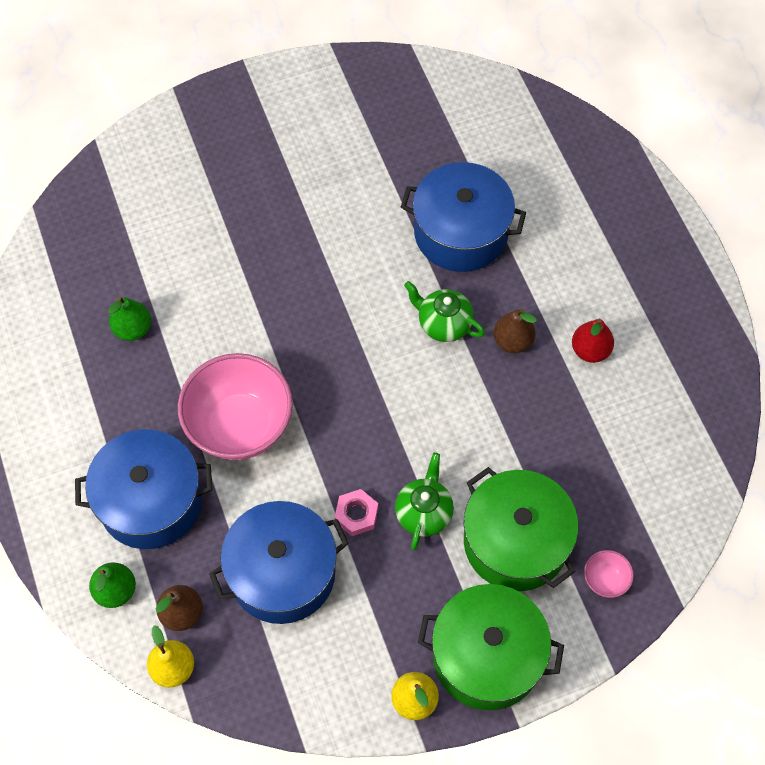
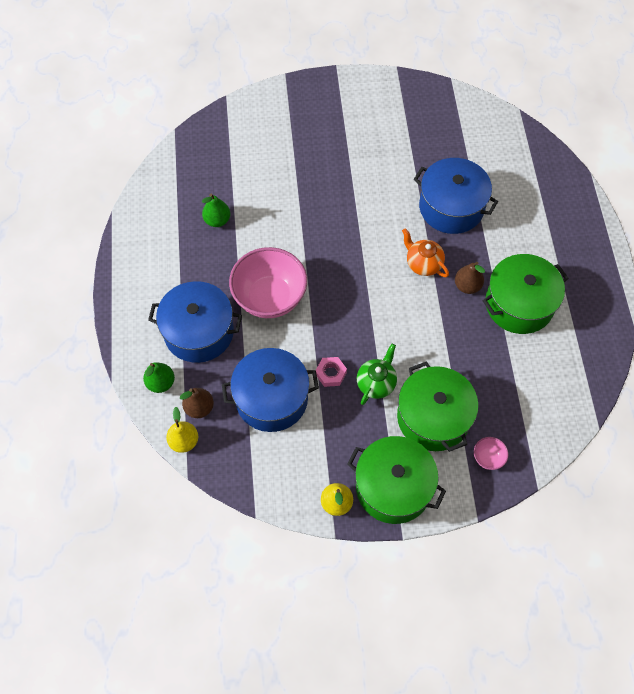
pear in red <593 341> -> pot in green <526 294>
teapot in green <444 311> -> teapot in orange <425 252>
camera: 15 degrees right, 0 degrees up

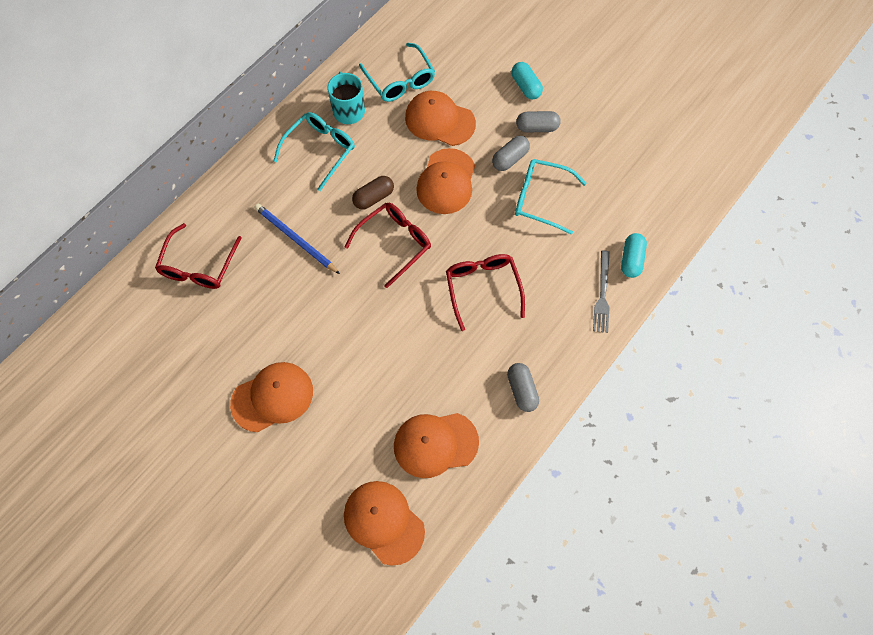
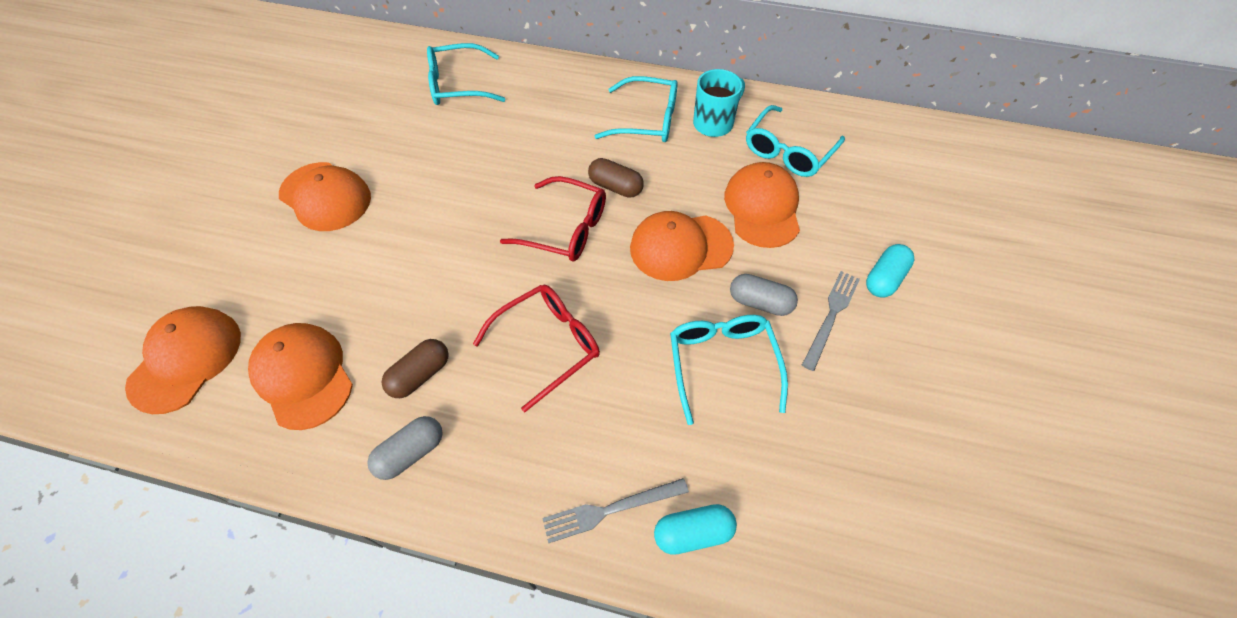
pencil in blue <297 239> -> none
none -> capsule in brown <415 368>
capsule in grey <538 122> -> fork in grey <831 321>
glasses in red <198 256> -> glasses in turquoise <466 74>
camera: 65 degrees right, 10 degrees down

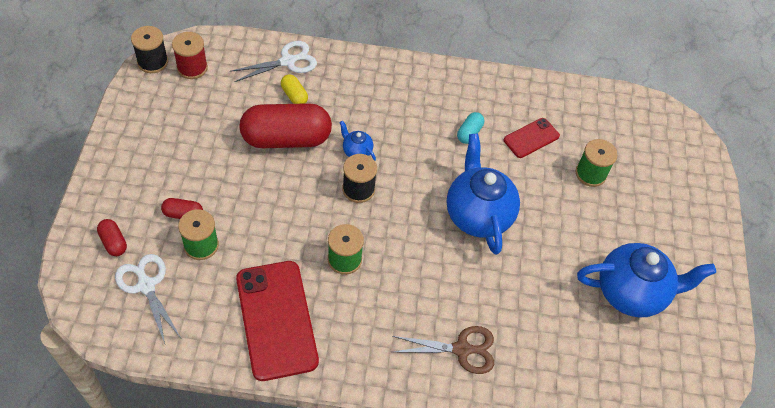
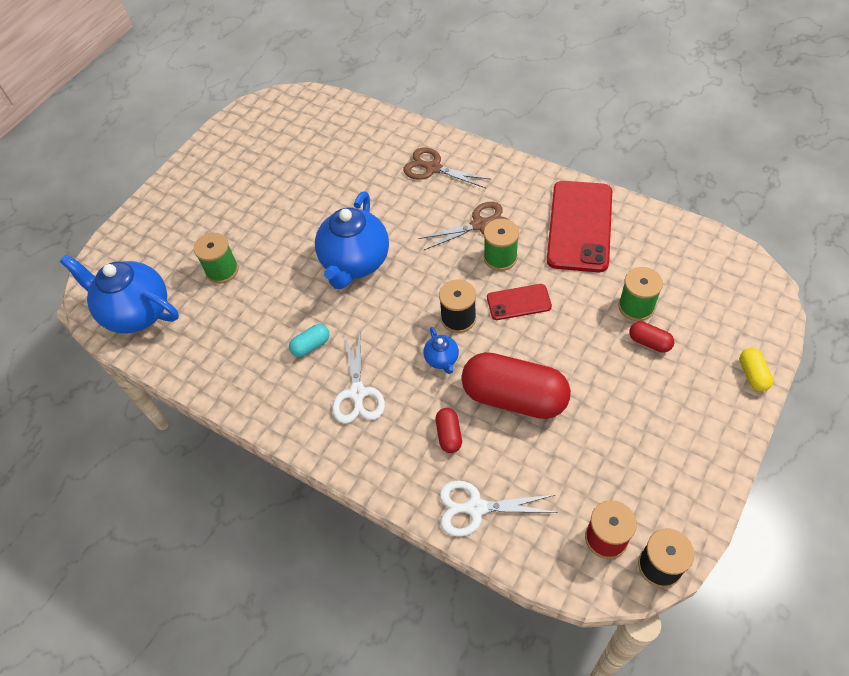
none -> scissors in brown <463 226>
capsule in red <112 237> -> capsule in red <449 430>, move
scissors in white <148 299> -> scissors in white <358 377>, move
capsule in yellow <294 89> -> capsule in yellow <756 369>, move
phone in red <532 138> -> phone in red <519 302>, move
teapot in blue <646 280> -> teapot in blue <119 294>, move
camera: 145 degrees left, 0 degrees up

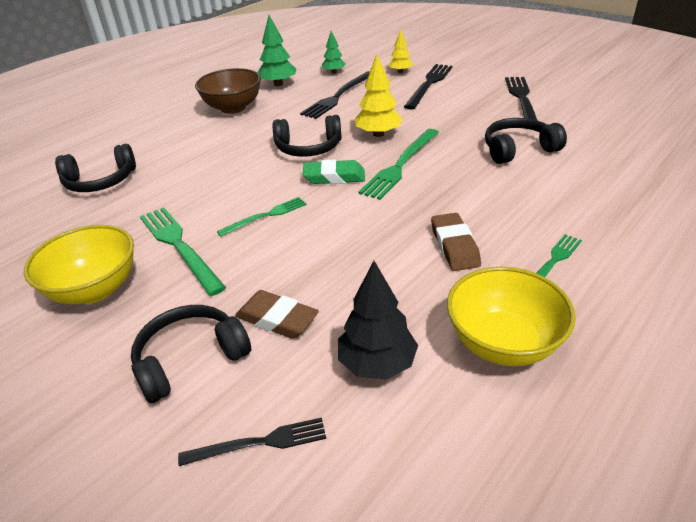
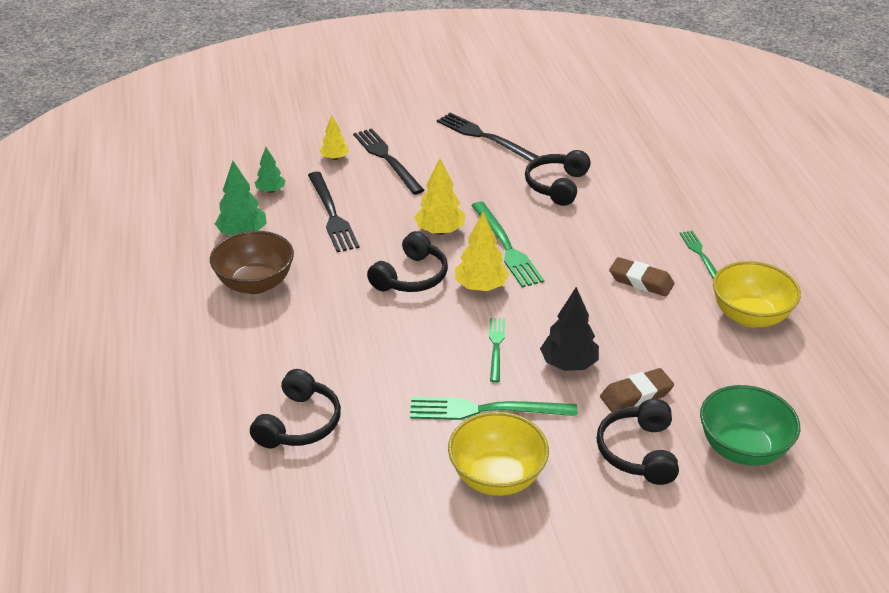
tree in black <378 320> -> tree in black <569 329>, move
fork in black <252 442> -> bowl in green <750 425>
eraser in green <334 172> -> tree in yellow <482 251>
camera: 55 degrees left, 0 degrees up

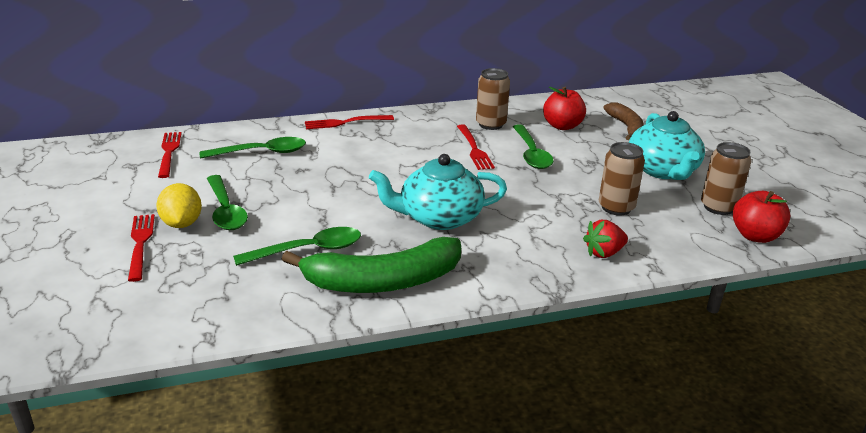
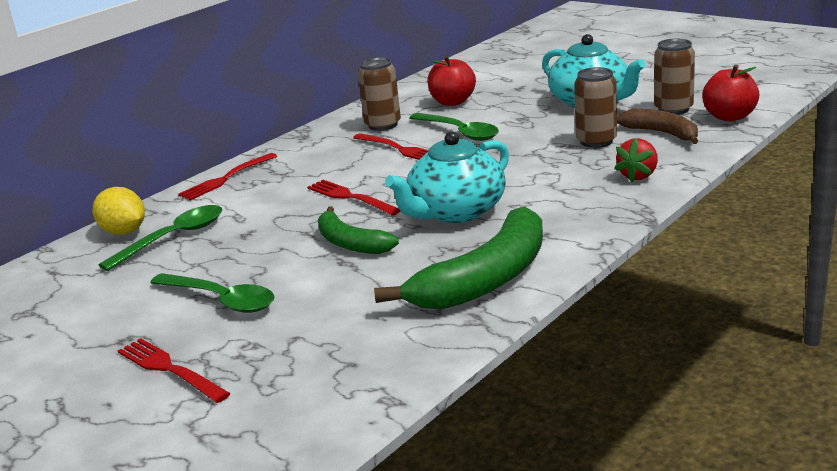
spoon in green <297 246> -> none
none -> banana in green <358 230>
lemon in yellow <179 205> -> lemon in yellow <118 211>, move
fork in red <170 155> -> fork in red <353 198>, move
banana in brown <623 121> -> banana in brown <657 126>, move
camera: 30 degrees left, 5 degrees down

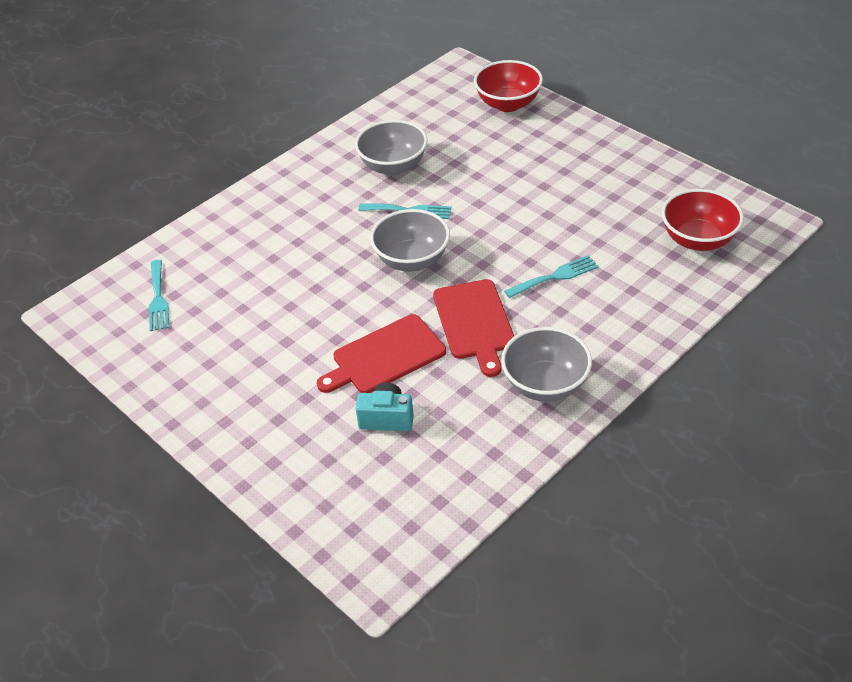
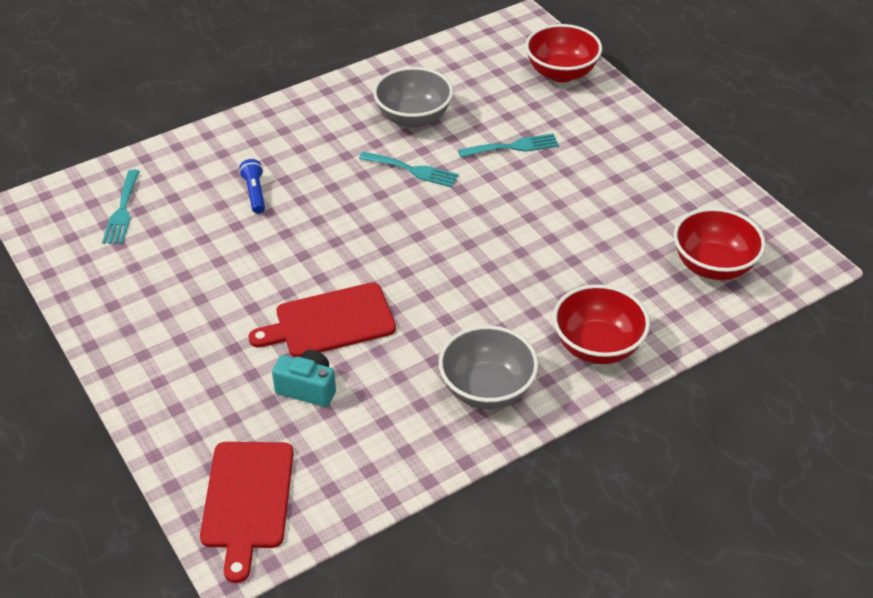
bowl in grey <410 240> -> none
none -> flashlight in blue <252 186>
none -> bowl in red <601 324>
cutting board in red <473 328> -> cutting board in red <247 512>, move
fork in turquoise <551 276> -> fork in turquoise <508 145>, move
camera: 10 degrees right, 0 degrees up

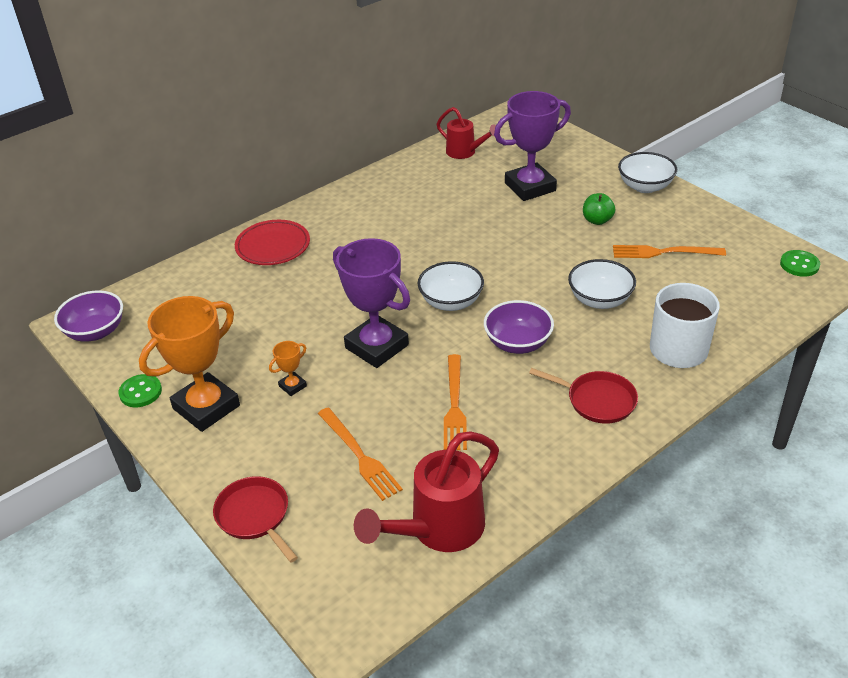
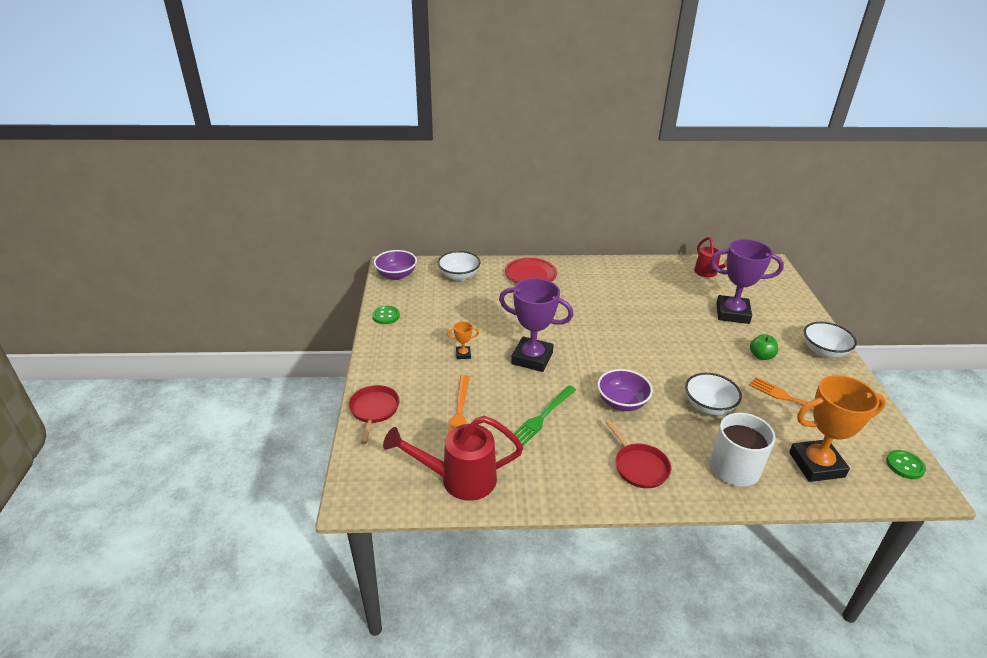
trophy in orange <189 364> -> trophy in orange <837 428>, move
bowl in white <450 286> -> bowl in white <459 266>, move
fork in orange <455 402> -> fork in green <544 416>
trophy in purple <371 303> -> trophy in purple <536 325>, 60 degrees counterclockwise
camera: 35 degrees right, 5 degrees down

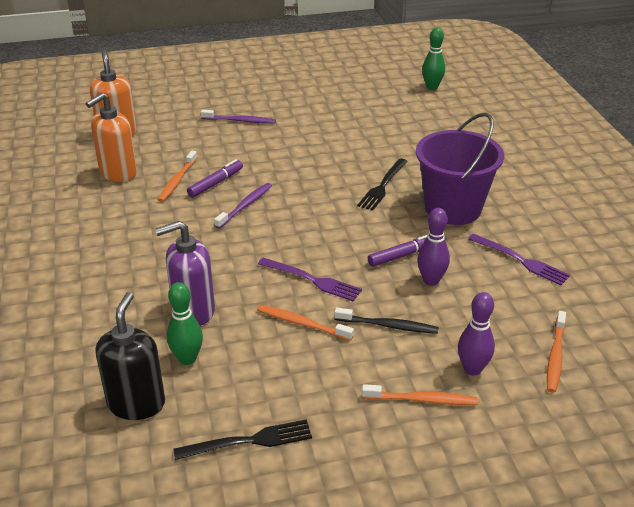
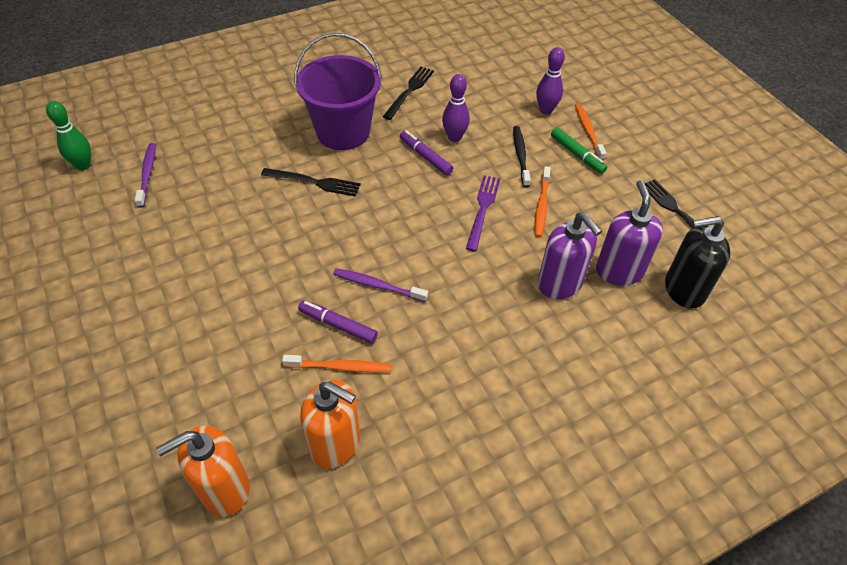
toothbrush in orange <556 352> -> none
none -> marker in green <579 150>
toothbrush in purple <238 117> -> toothbrush in purple <145 175>, move
bowling pin in green <185 323> -> soap dispenser in purple <629 233>
fork in purple <519 259> -> fork in black <408 93>
camera: 105 degrees left, 15 degrees up

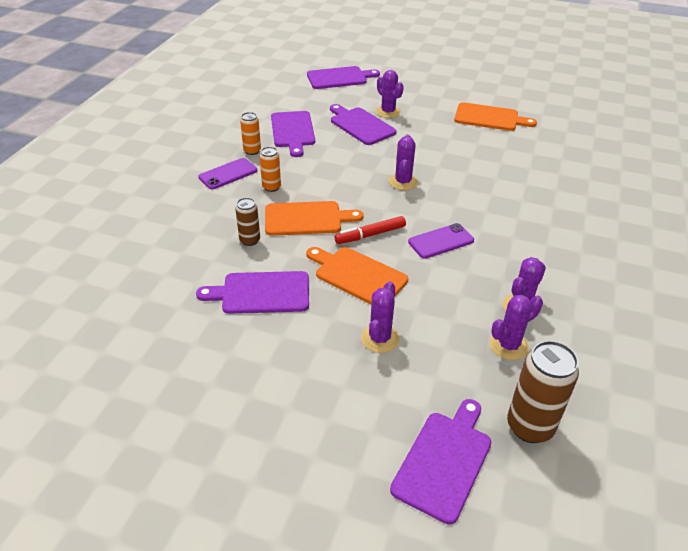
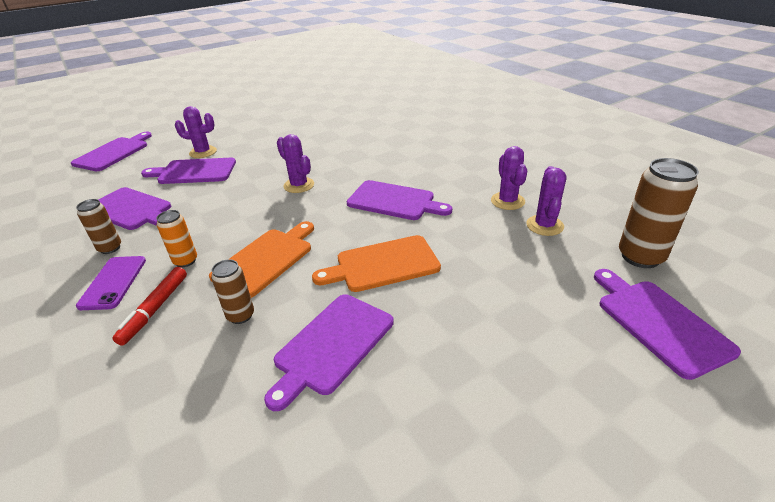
cactus in purple <380 317> -> none
cutting board in orange <495 116> -> none
marker in red <370 230> -> marker in red <149 306>, move
phone in purple <441 241> -> cutting board in purple <399 200>
can in orange <250 133> -> can in brown <98 226>
camera: 50 degrees left, 5 degrees down

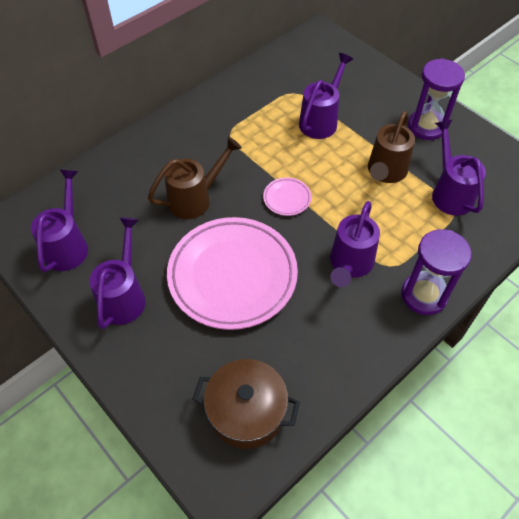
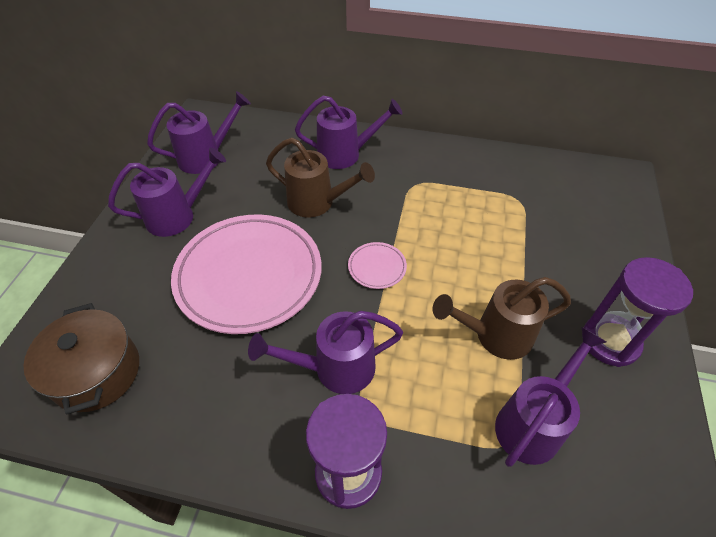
watering can in purple <326 96> -> watering can in purple <349 132>, move
camera: 55 degrees right, 5 degrees down

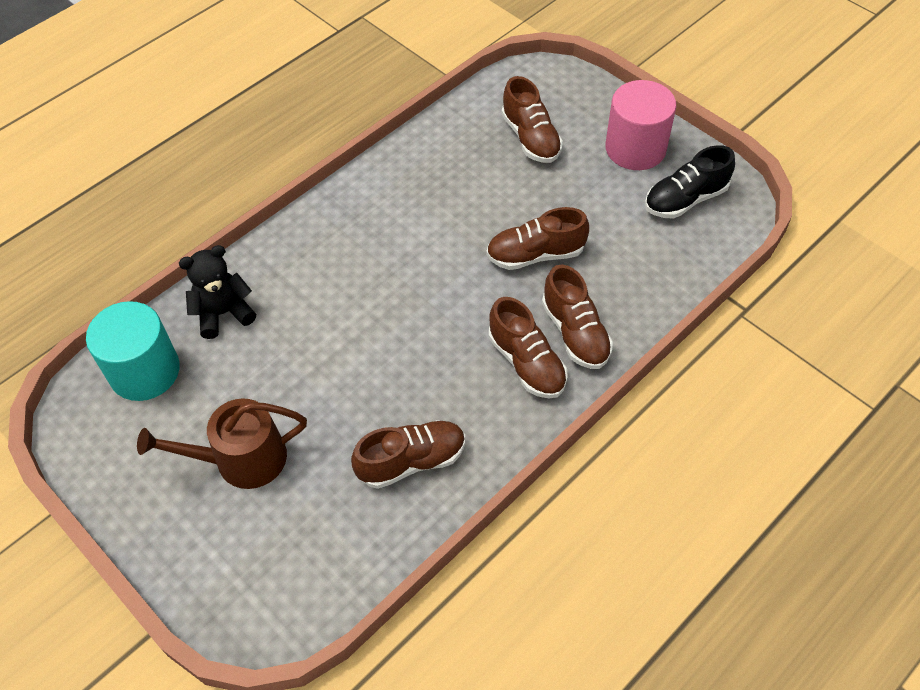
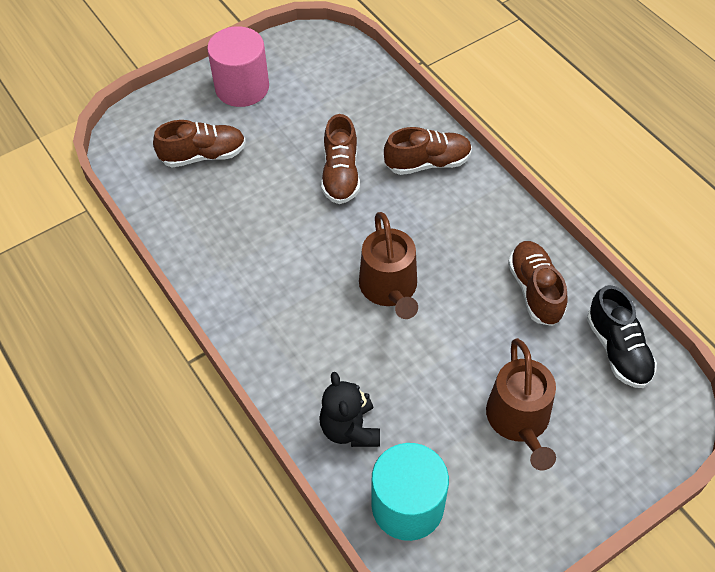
shoe in brown <528 347> -> none
none -> watering can in brown <388 265>
shoe in black <690 182> -> shoe in black <622 336>, move
camera: 80 degrees left, 0 degrees up

